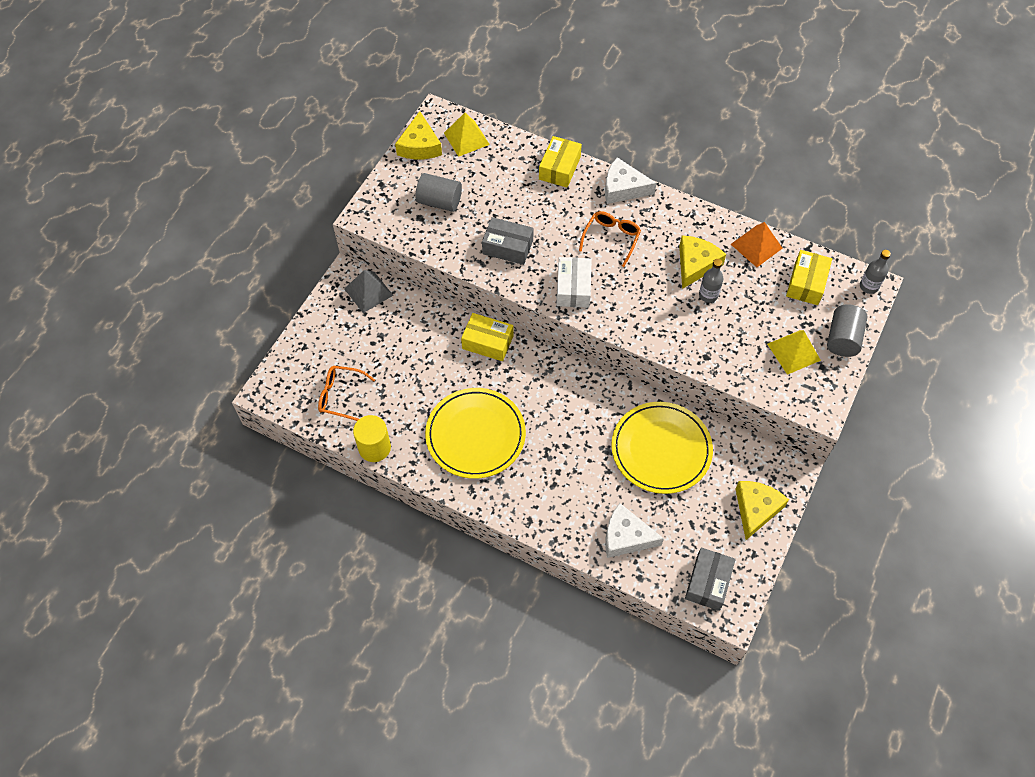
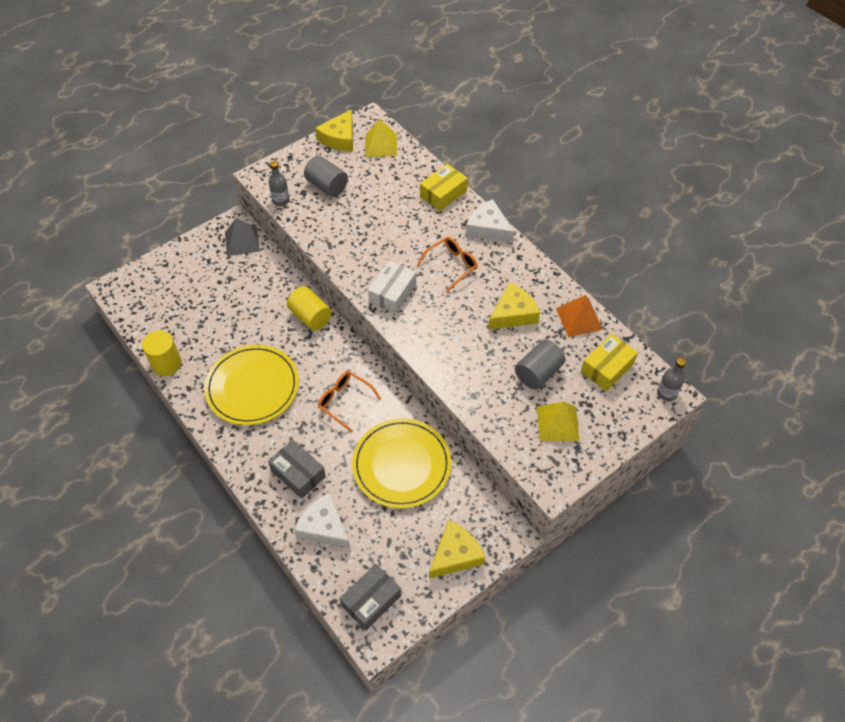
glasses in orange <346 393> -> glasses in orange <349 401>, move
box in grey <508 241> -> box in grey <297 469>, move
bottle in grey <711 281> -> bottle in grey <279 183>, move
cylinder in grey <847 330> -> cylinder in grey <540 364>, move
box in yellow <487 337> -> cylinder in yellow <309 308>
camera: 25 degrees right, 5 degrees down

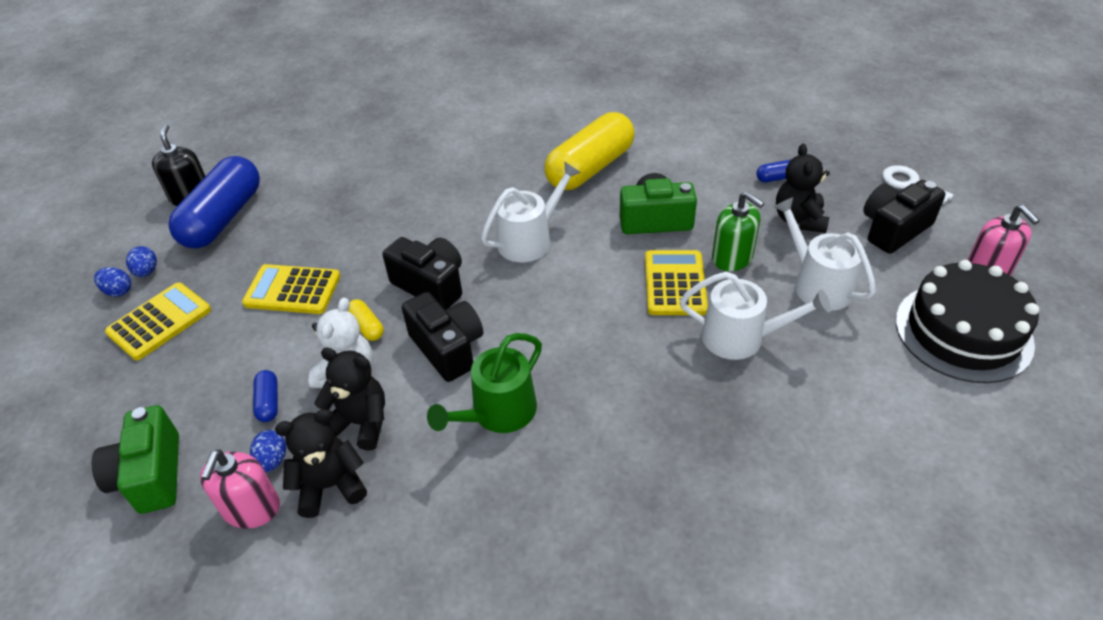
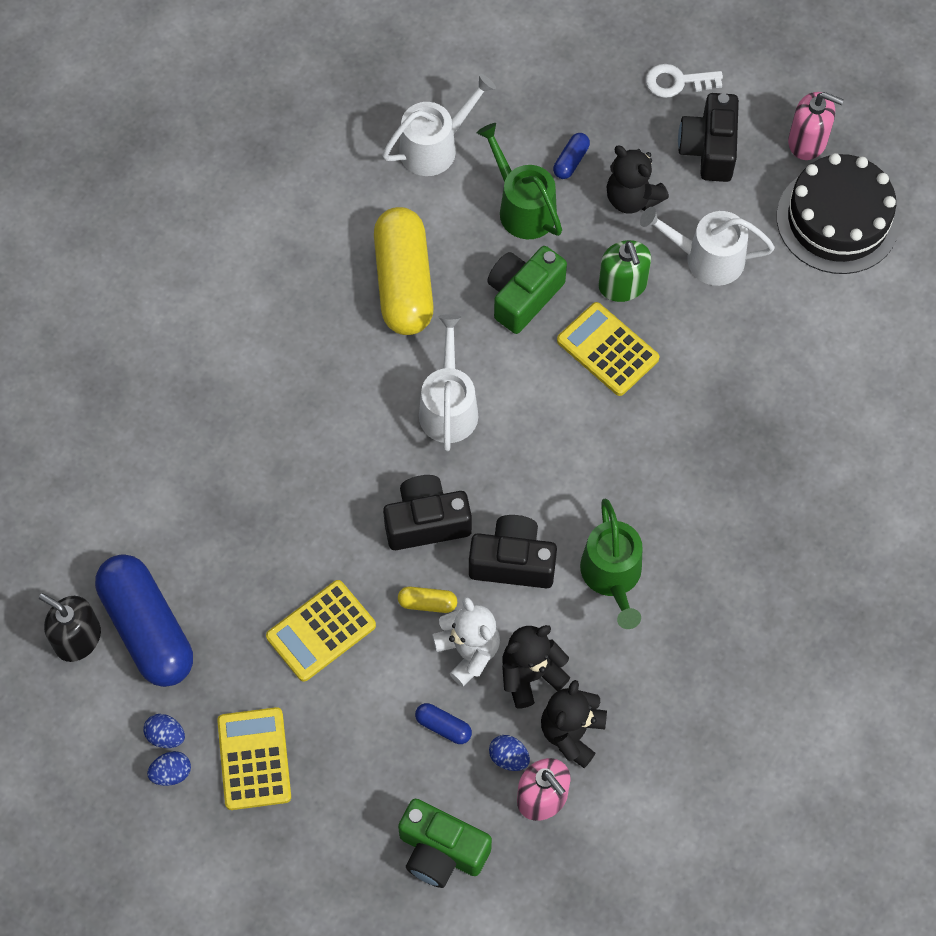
none -> watering can in green <519 181>
watering can in white <755 316> -> watering can in white <439 125>, move
soap dispenser in green <738 231> -> soap dispenser in green <624 271>, 75 degrees clockwise
camera: 50 degrees left, 20 degrees up

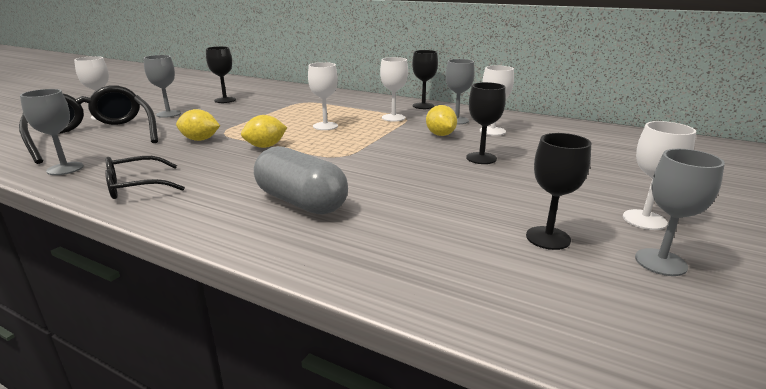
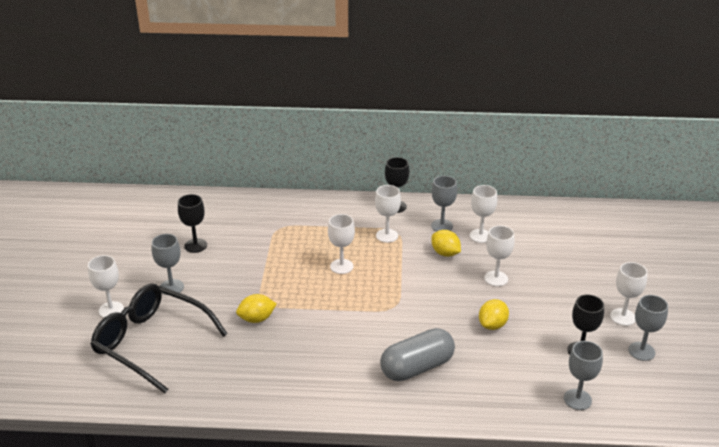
glasses in black <145 177> -> none
goblet in grey <52 132> -> goblet in grey <583 375>, move
lemon in yellow <264 131> -> lemon in yellow <494 314>, move
goblet in black <486 123> -> goblet in white <499 256>
capsule in grey <301 180> -> capsule in grey <417 354>, 45 degrees counterclockwise
camera: 25 degrees left, 10 degrees up

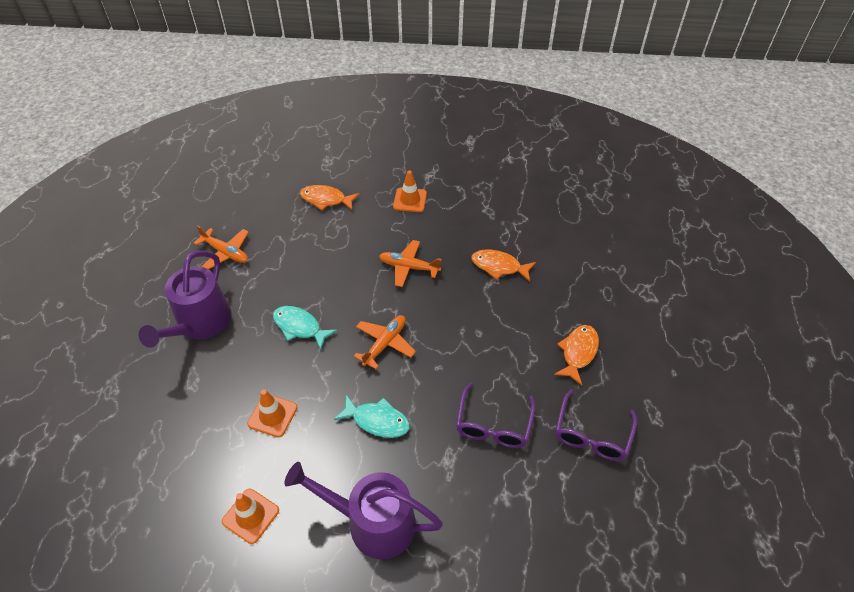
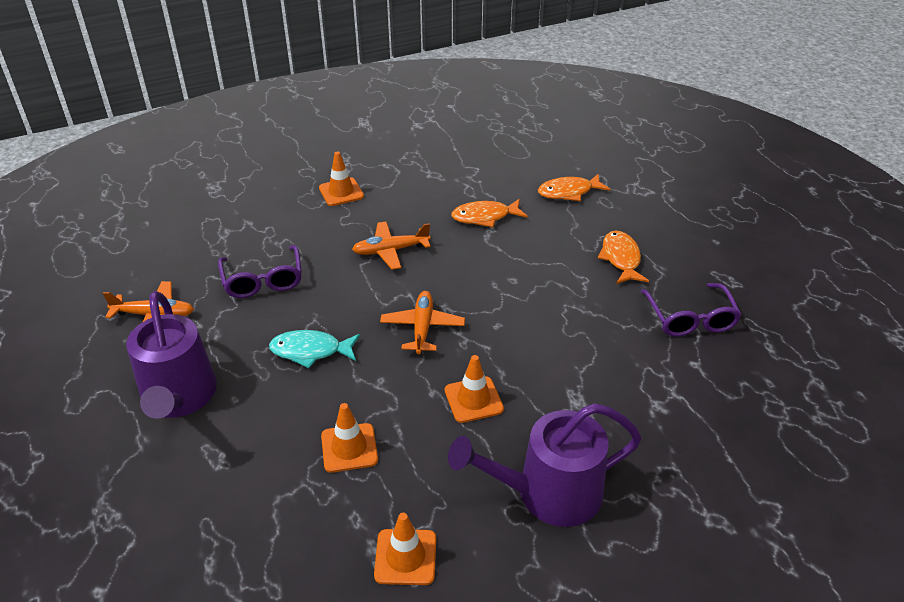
fish in orange <329 197> -> fish in orange <574 187>, move
glasses in purple <495 415> -> glasses in purple <260 271>, move
fish in turquoise <372 416> -> traffic cone in orange <474 389>
camera: 30 degrees left, 10 degrees down

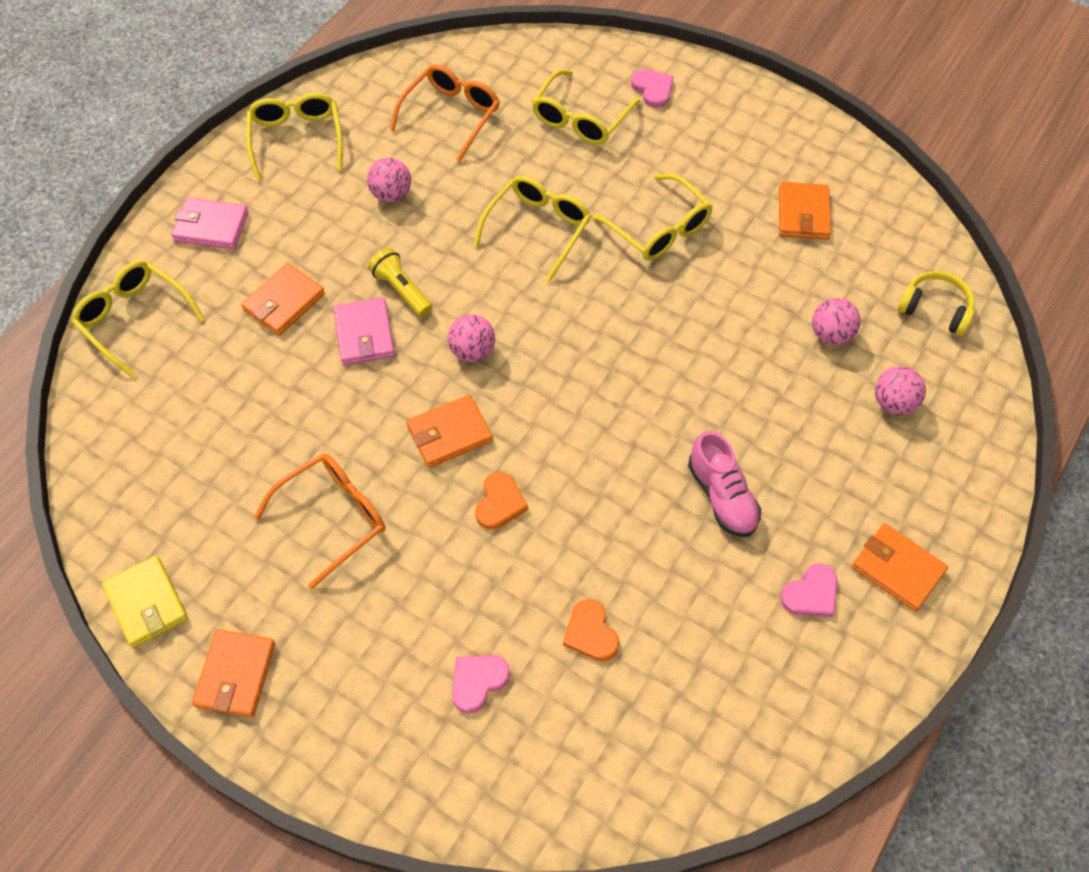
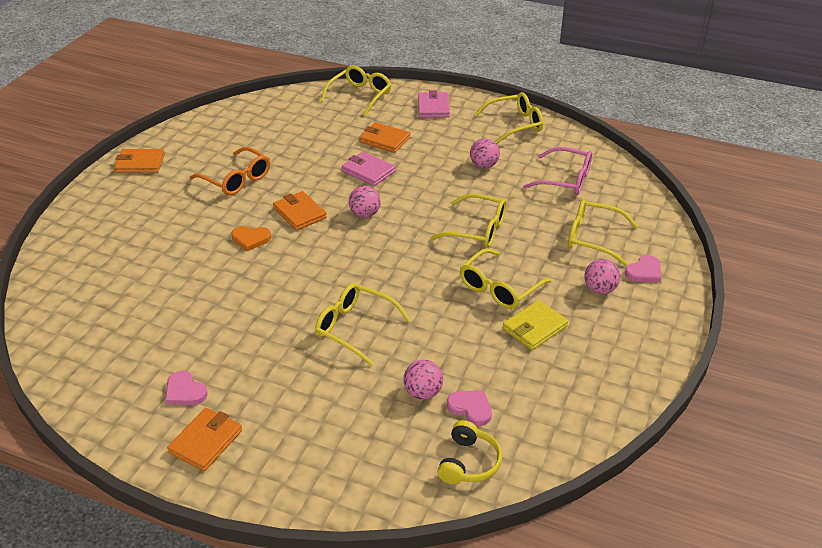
flashlight in yellow <400 282> -> none
heart in orange <591 630> -> none
shoe in pink <724 484> -> none
wallet in orange <805 211> -> none
none -> glasses in yellow <363 324>
wallet in yellow <145 601> -> wallet in yellow <536 325>, move
heart in pink <481 684> -> heart in pink <469 408>, move
ball in pink <900 390> -> ball in pink <602 276>, move
glasses in orange <445 113> -> glasses in pink <557 171>
wallet in pink <364 331> -> wallet in pink <368 169>, 60 degrees clockwise
camera: 80 degrees right, 20 degrees down

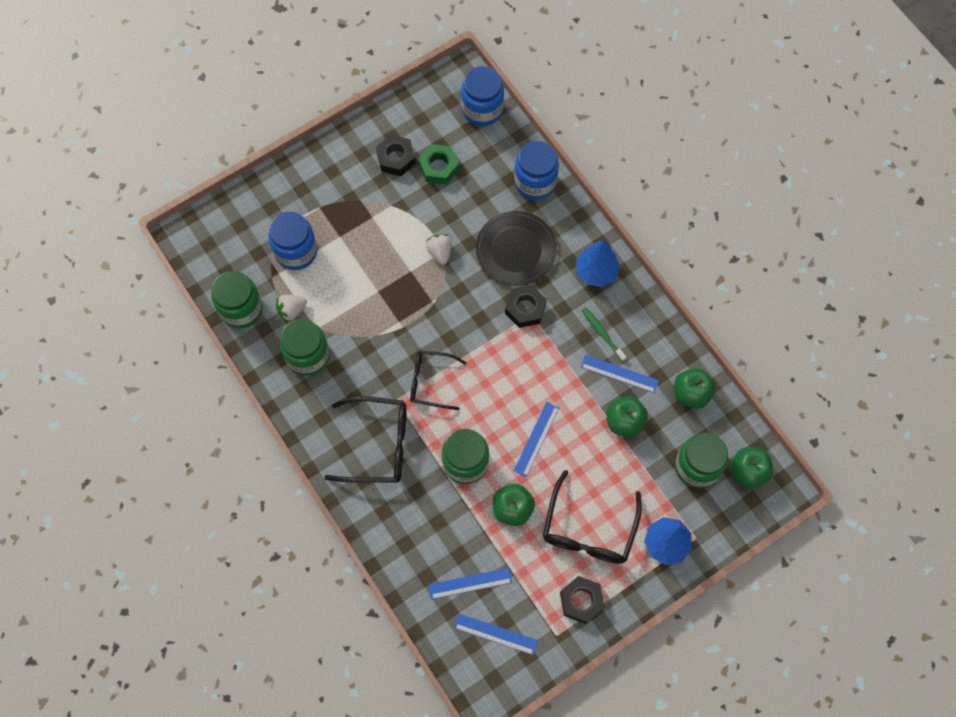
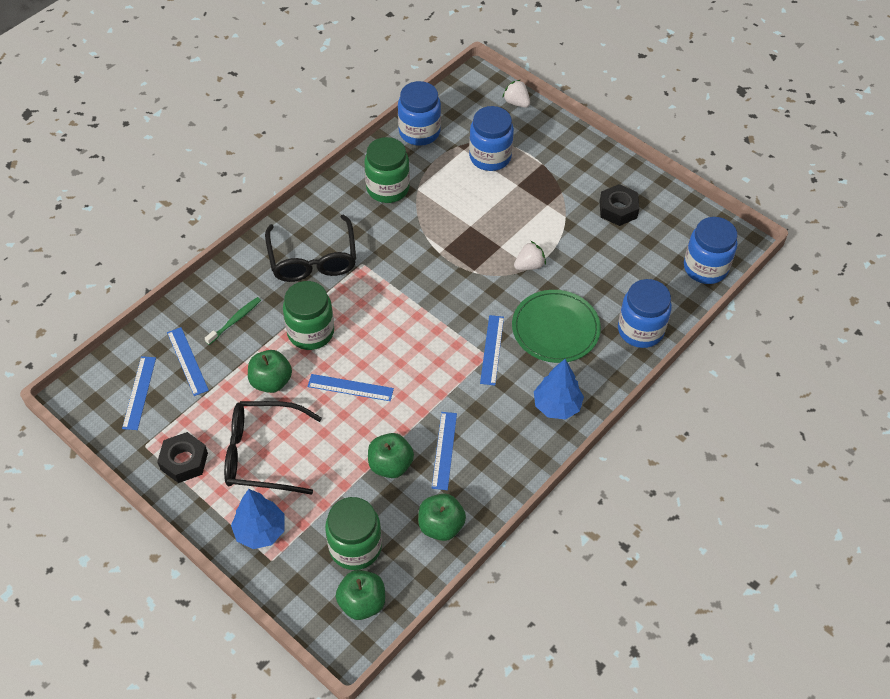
glasses in black <438 380> -> none
nut in green <438 164> -> none
strawberry in white <291 308> -> strawberry in white <516 94>, move
toothbrush in green <604 334> -> toothbrush in green <233 321>, move
nut in black <526 306> -> ruler in blue <492 350>
jar in green <237 300> -> jar in blue <419 113>
plate in black <516 248> -> plate in green <556 326>
camera: 75 degrees right, 15 degrees down

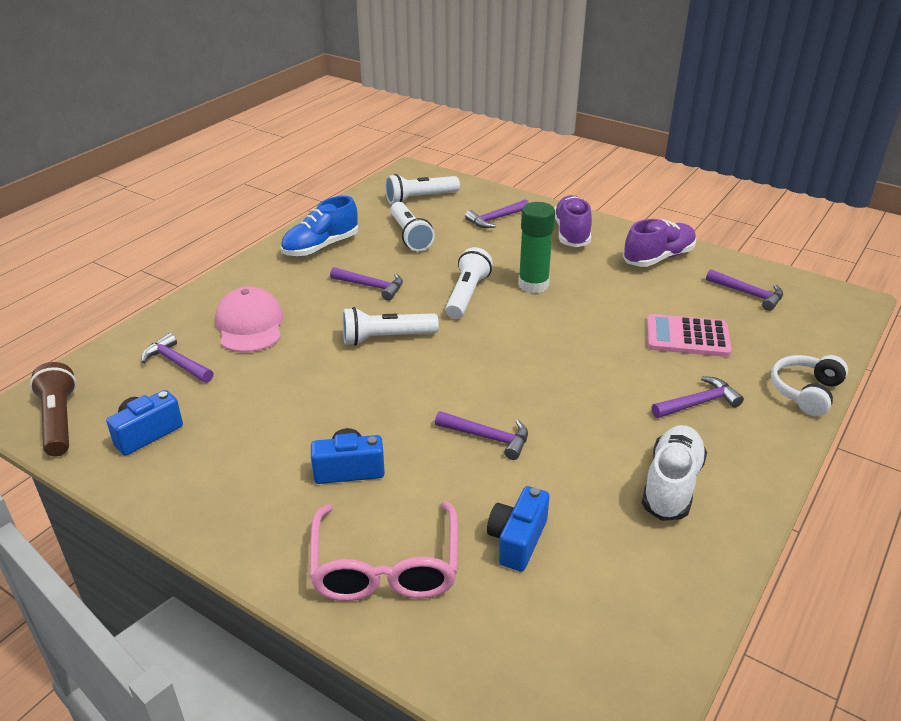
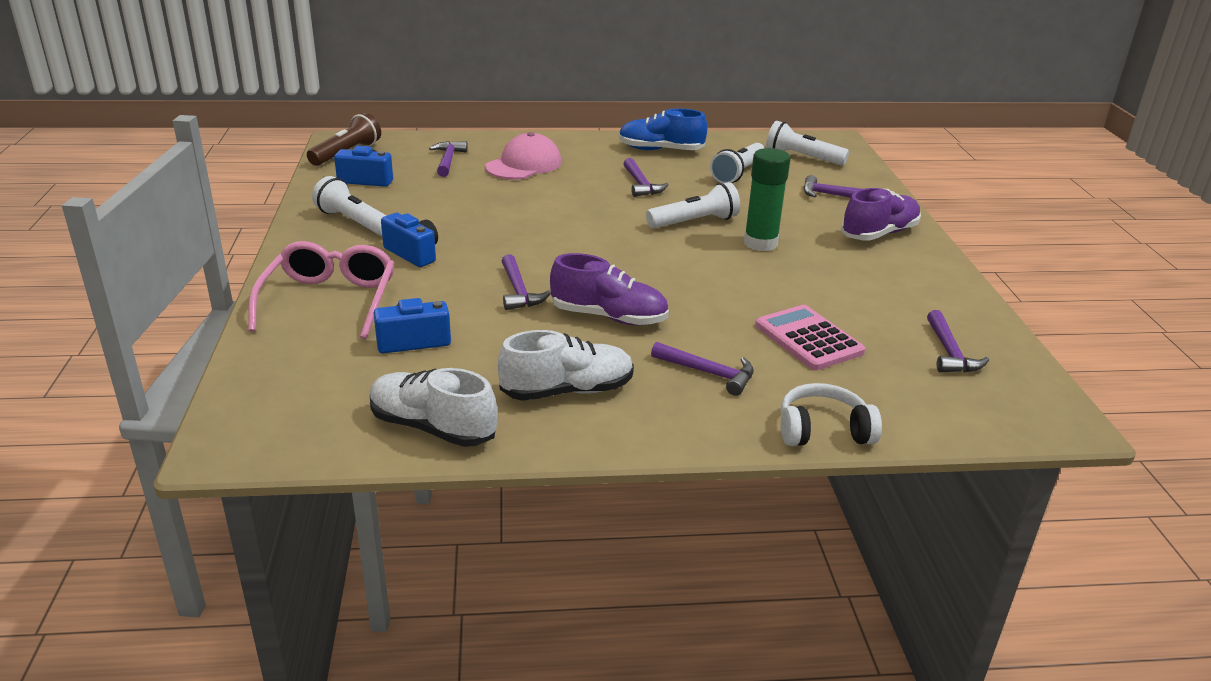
none -> shoe in white <433 407>
flashlight in white <390 326> -> flashlight in white <349 206>, move
shoe in purple <659 243> -> shoe in purple <609 289>, move
glasses in pink <383 551> -> glasses in pink <321 290>, 135 degrees clockwise
camera: 50 degrees right, 5 degrees down

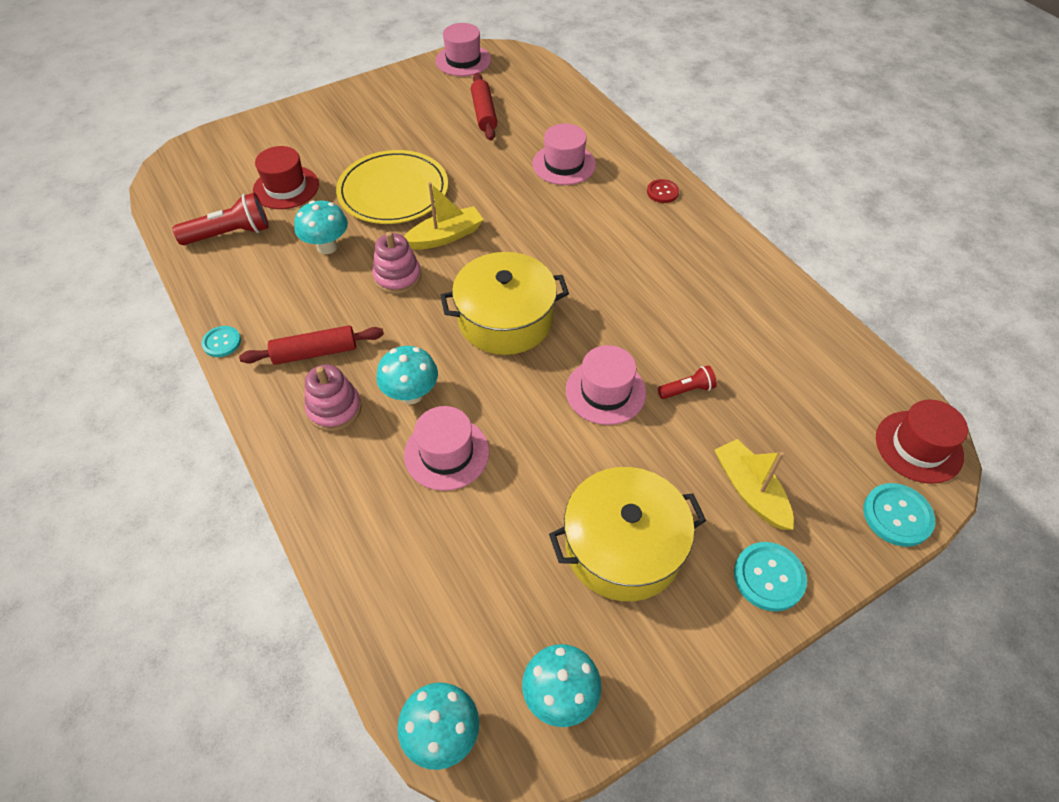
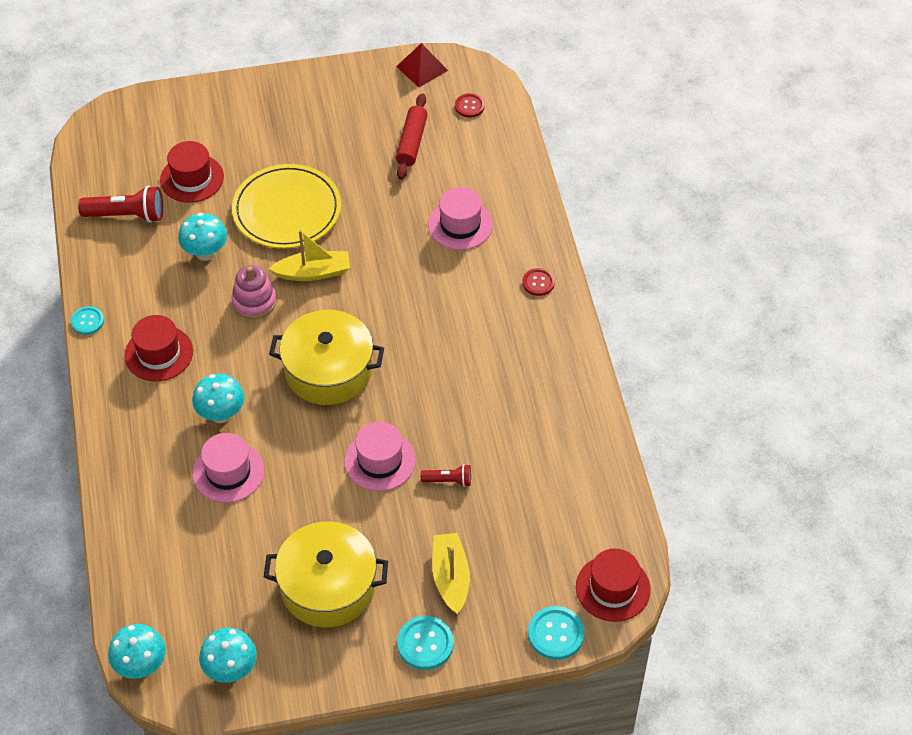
stacking toy in pink <333 397> -> none
none -> button in red <470 105>
rolling pin in red <311 345> -> hat in red <158 348>
hat in pink <463 49> -> pyramid in red <422 65>
camera: 20 degrees right, 0 degrees up

